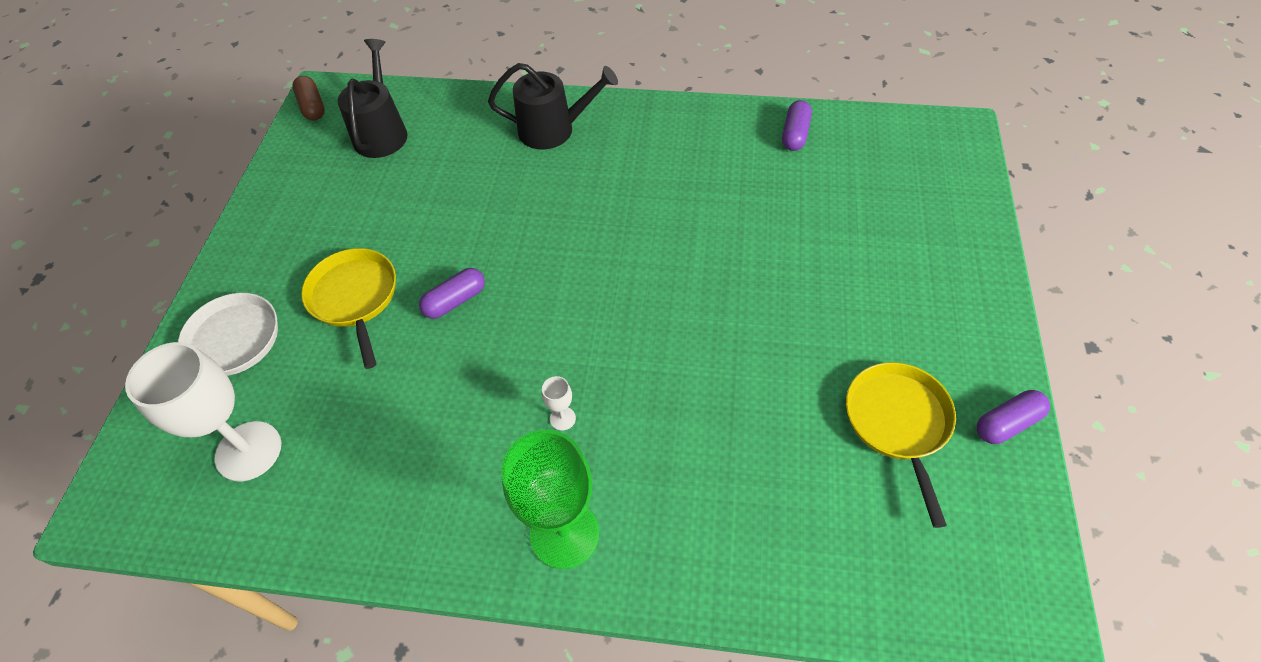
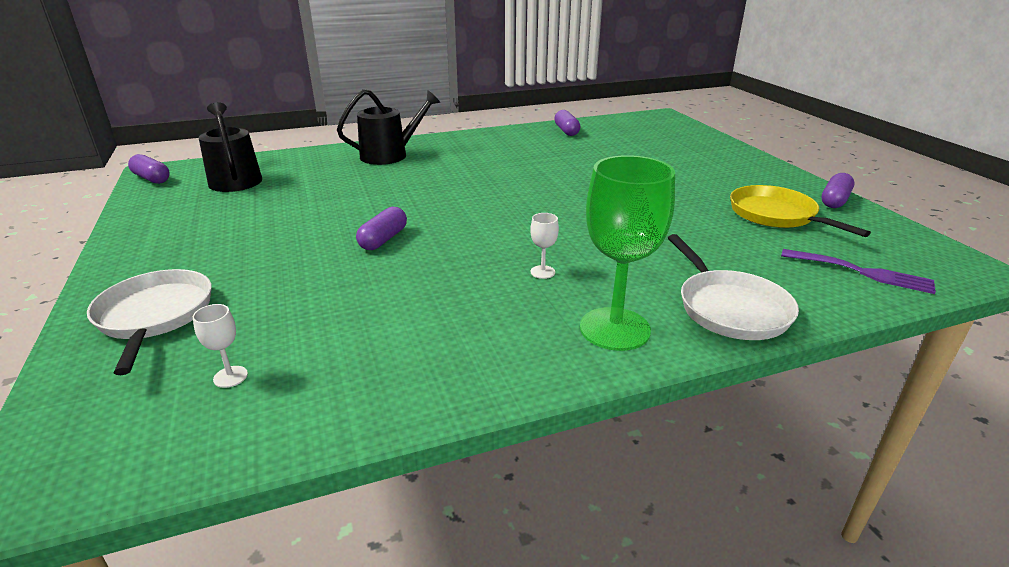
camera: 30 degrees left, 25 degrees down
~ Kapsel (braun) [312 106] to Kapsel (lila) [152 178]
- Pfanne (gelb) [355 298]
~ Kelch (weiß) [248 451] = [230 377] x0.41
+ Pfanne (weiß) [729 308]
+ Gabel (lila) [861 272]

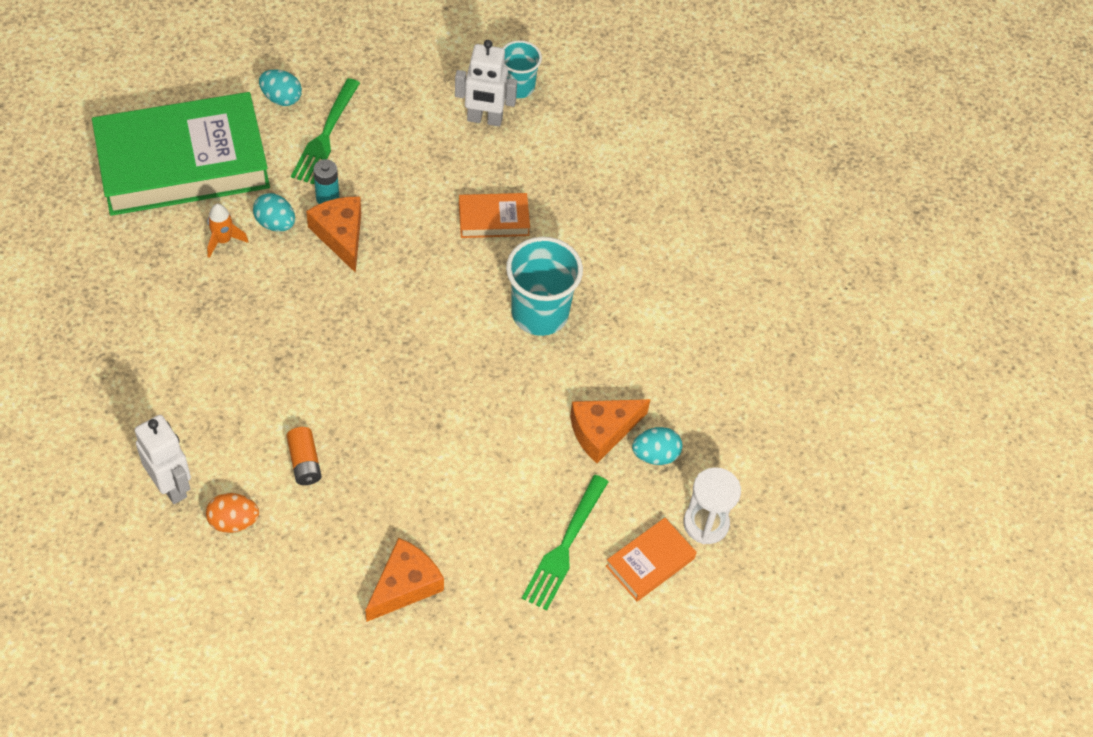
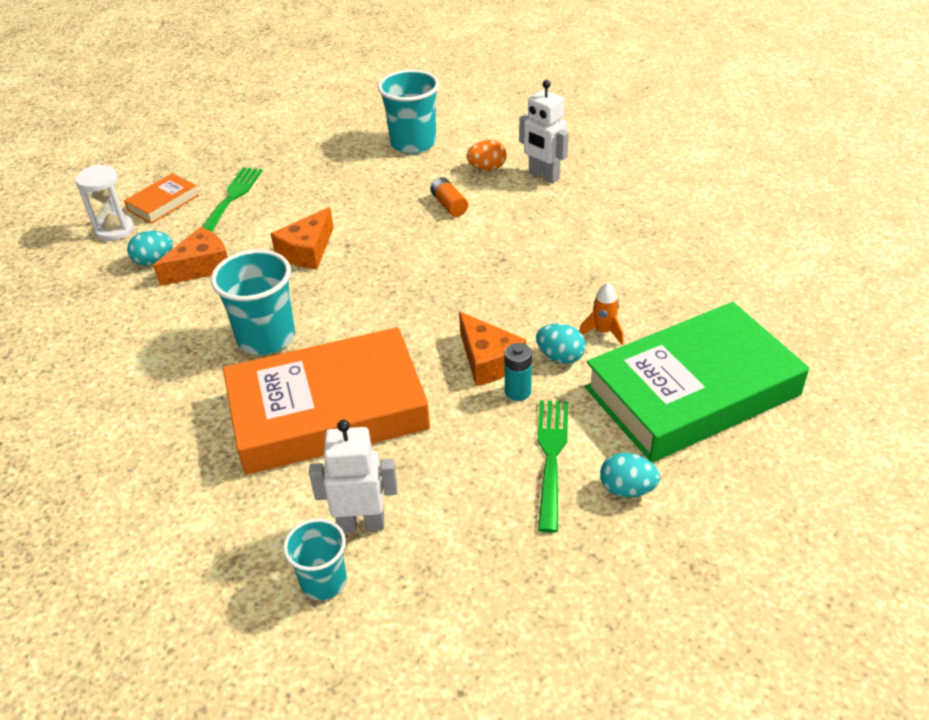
camera: 175 degrees right, 15 degrees down
~ Buch (orange) [493 219] = [328 411] x2.32
~ Käse (orange) [405 585] to [307 251]
+ Becher (türkis) [413 143]

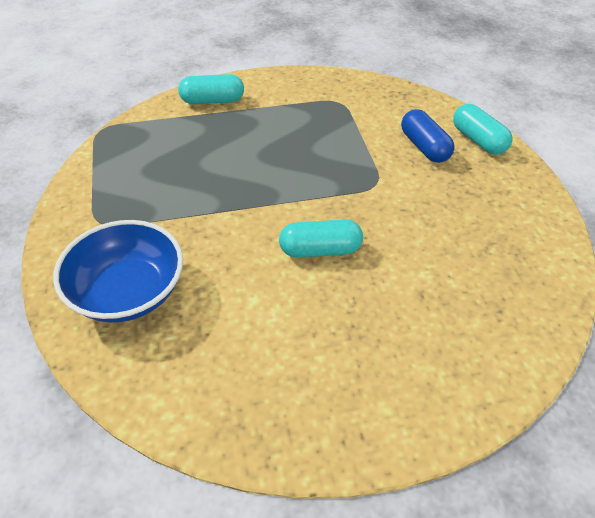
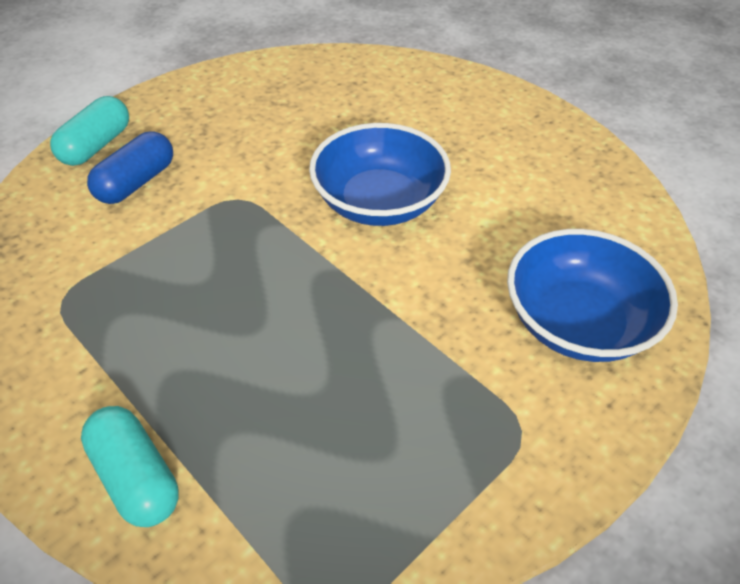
camera: 120 degrees left, 0 degrees up
~ Kapsel (türkis) [320 249] to Schüssel (blau) [379 202]

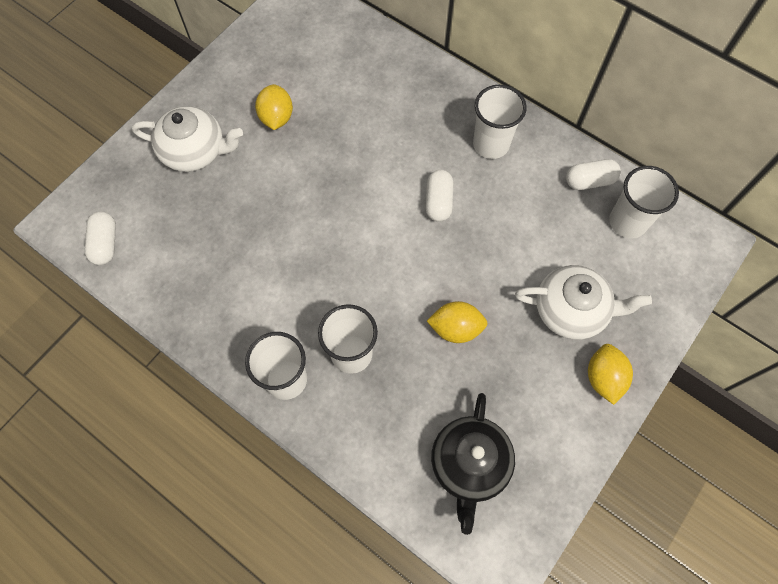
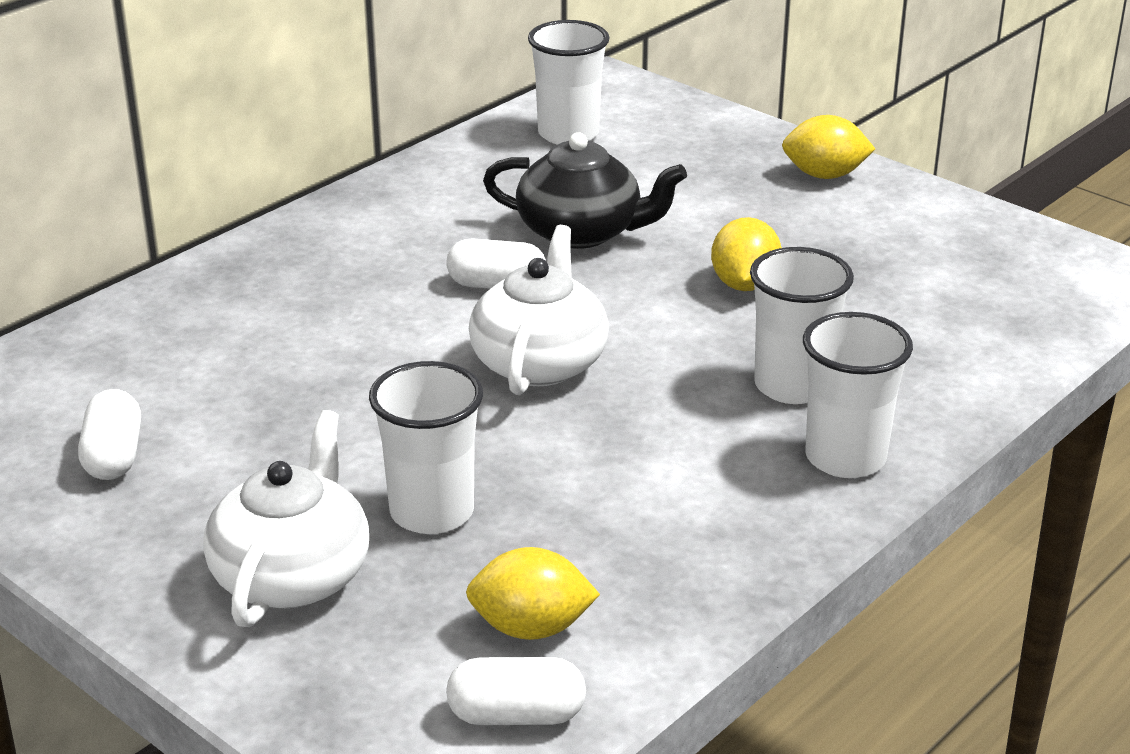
camera: 85 degrees left, 35 degrees down
~ Zitrone (gelb) [276 118] to [531 628]
~ Becher (weiß) [491 144] to [432 512]
~ Kapsel (weiß) [589 181] to [114 456]
~ Teekanne (weiß) [571 310] to [539 362]
~ Teekanne (schwarz) [469 464] to [581 232]

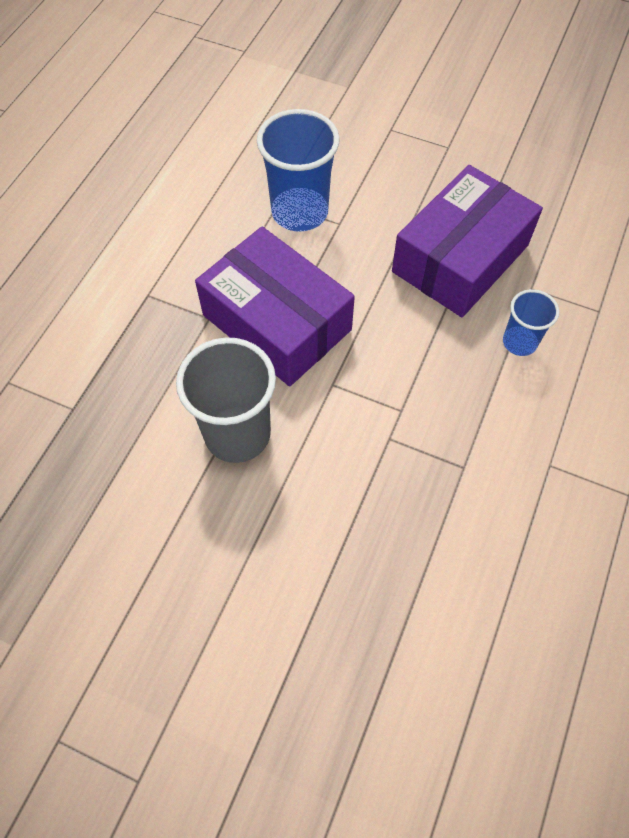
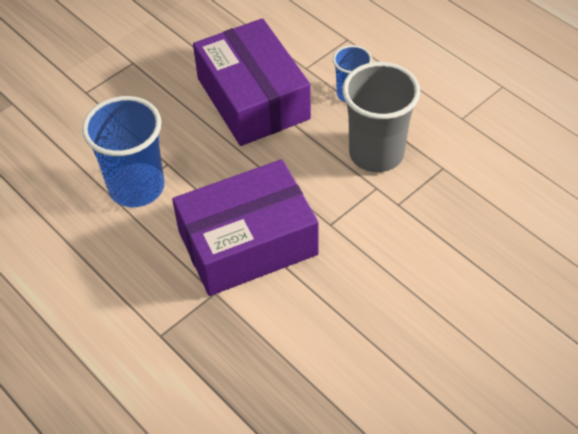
camera: 65 degrees left, 10 degrees down
~ Becher (grau) [237 434] to [376 153]

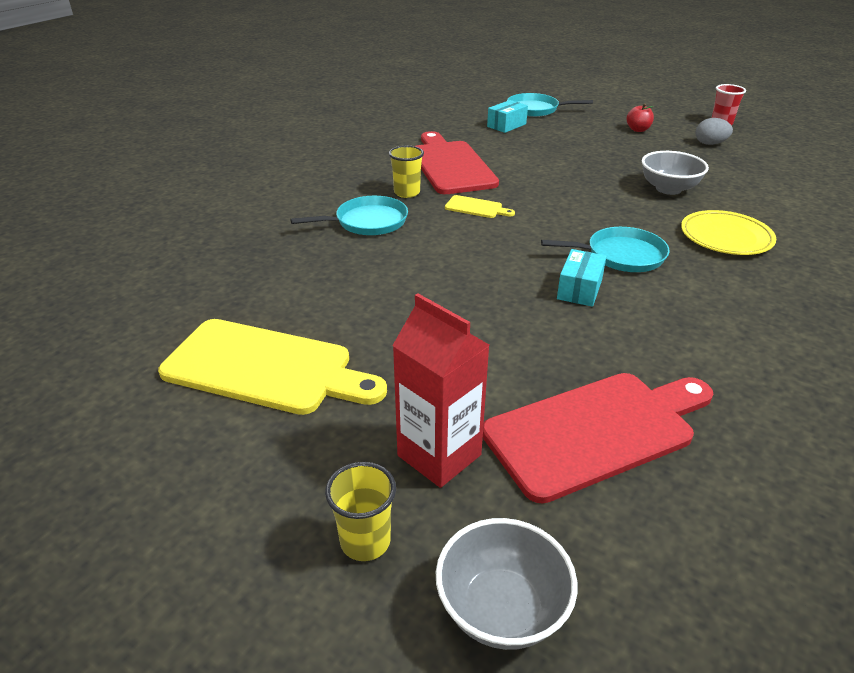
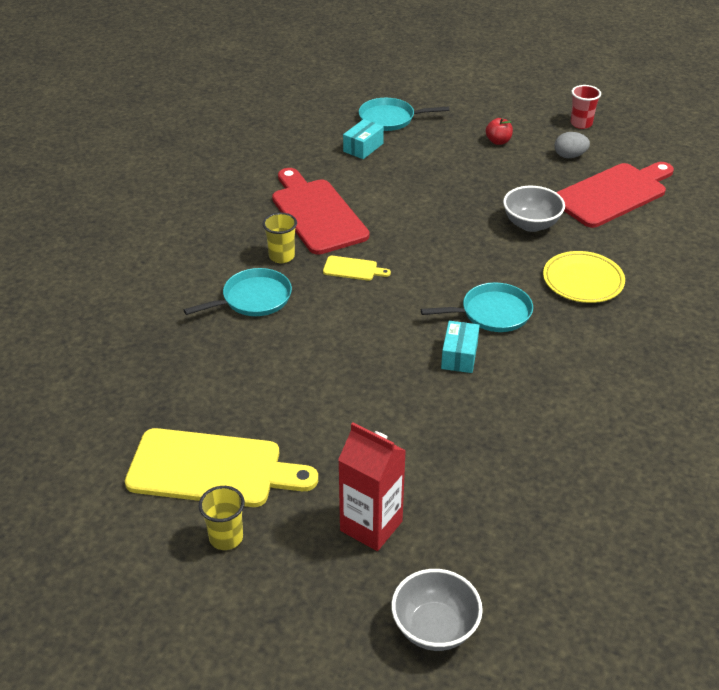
camera: 10 degrees left, 5 degrees up
~ Schneidebrett (rot) [596 431] to [613 194]
~ Becher (gelb) [365 541] to [226 538]

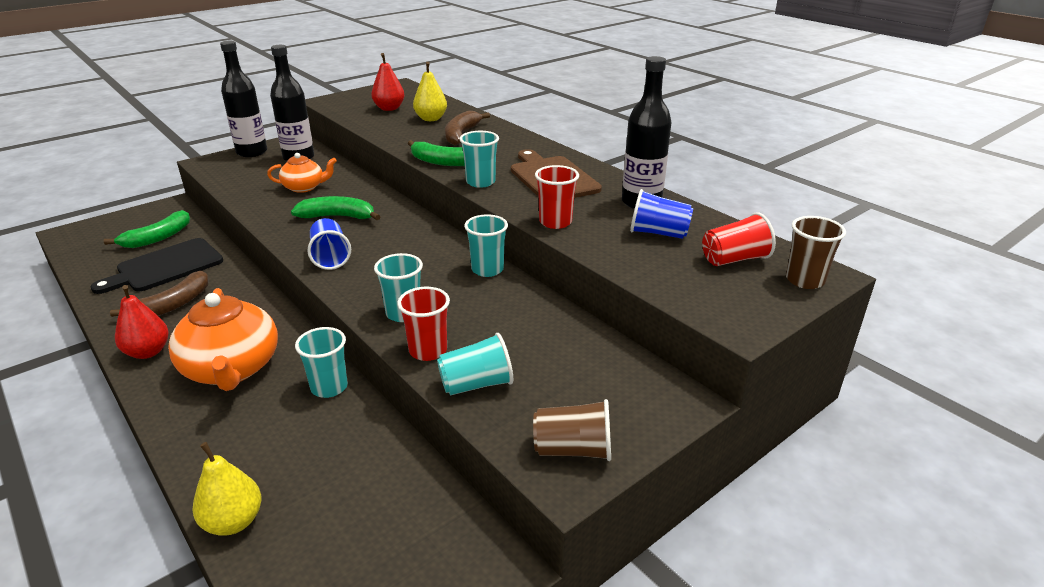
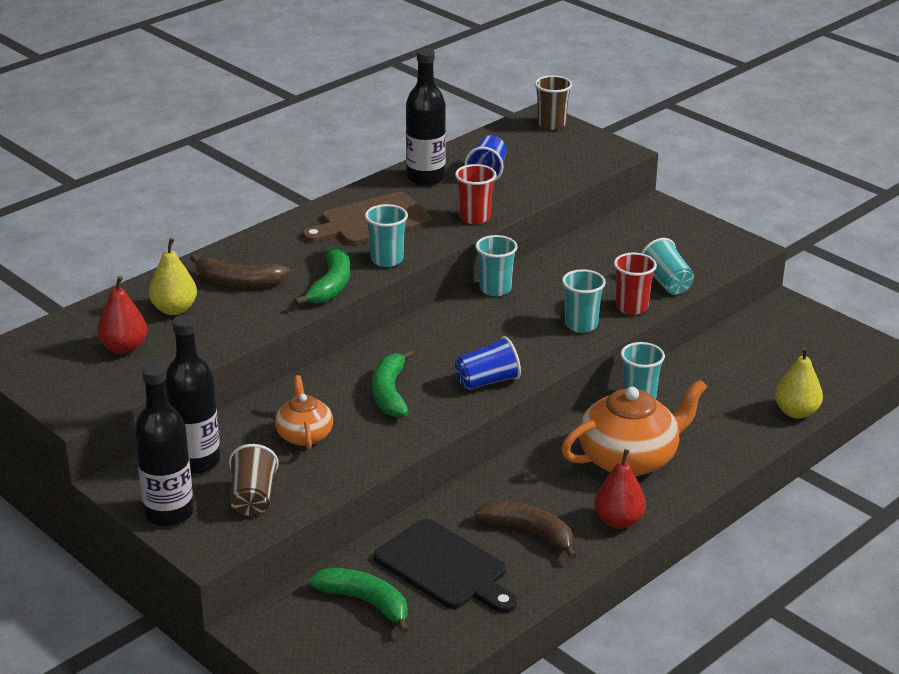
camera: 95 degrees left, 0 degrees up
- Becher (rot) [734 259]
~ Becher (braun) [573 450] to [253 498]

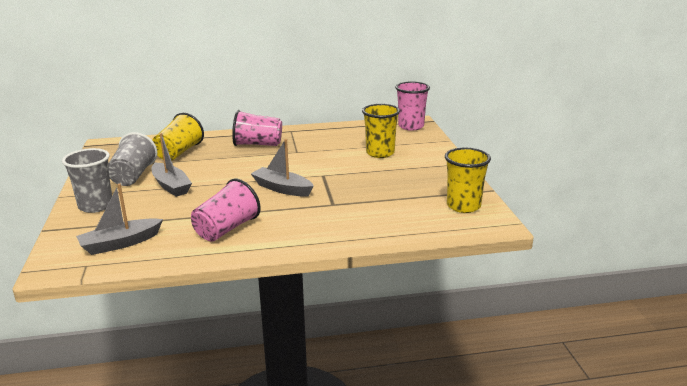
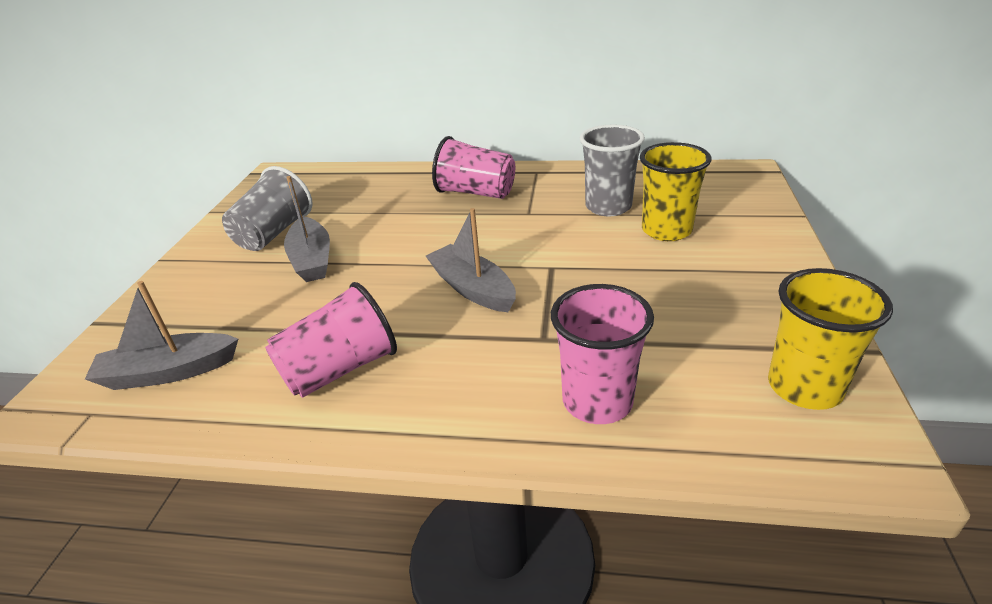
camera: 20 degrees right, 10 degrees up
~ Becher (rosa) [411 126] to [597 401]
- Becher (gelb) [179 153]
~ Becher (grau) [95 206] to [608 207]

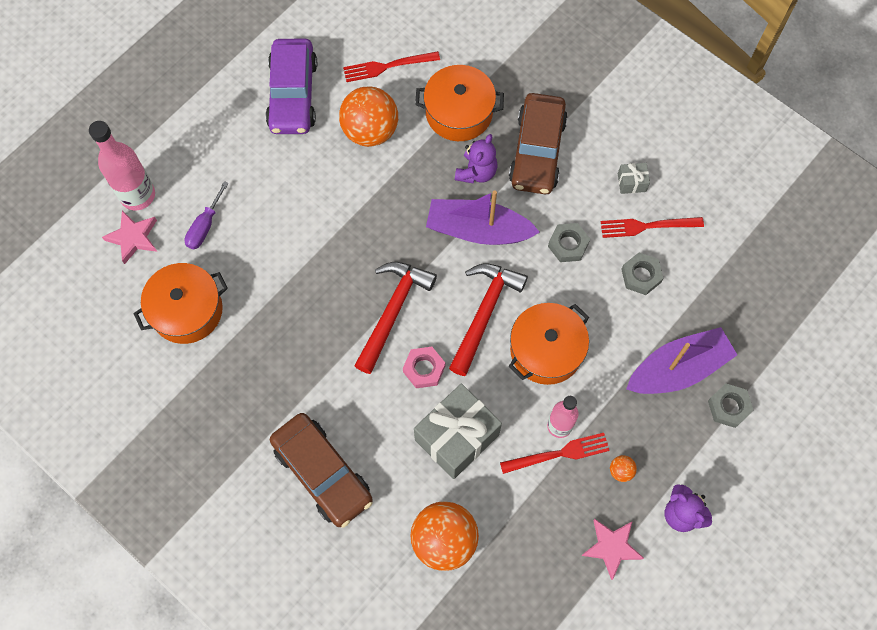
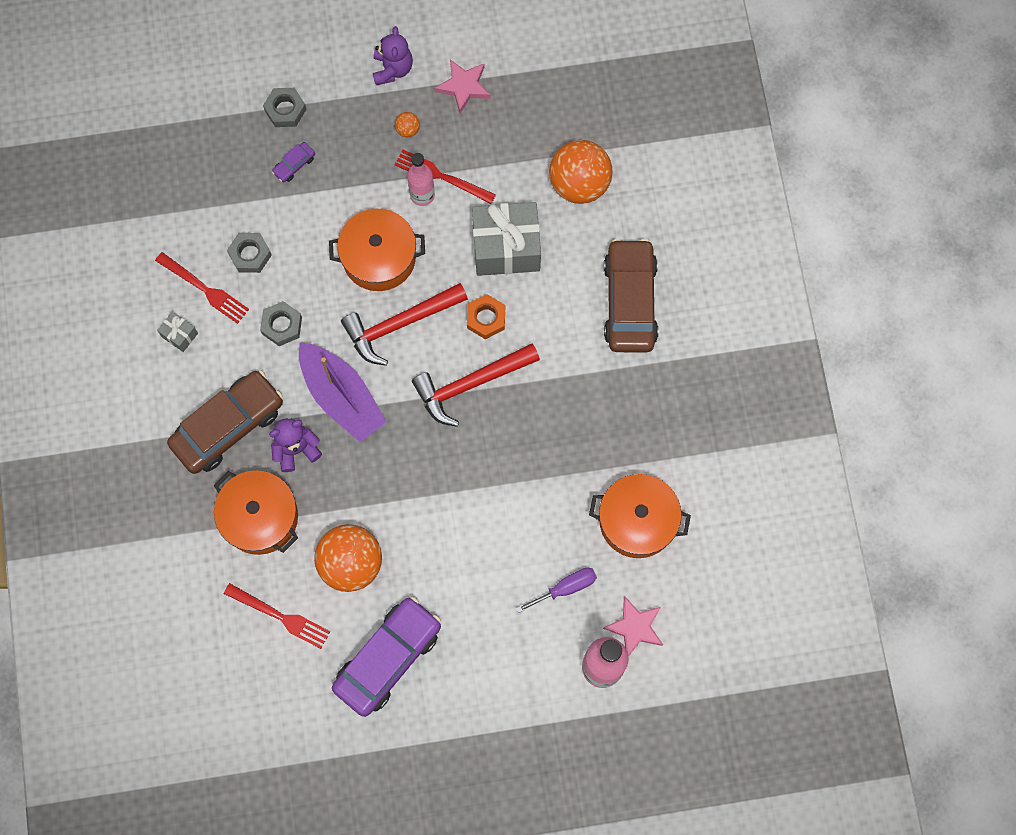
camera: 140 degrees left, 5 degrees up
~ Boot (lila) [678 369] to Auto (lila) [294 165]
~ Sechskantmutter (rosa) [424 369] to Sechskantmutter (orange) [486 318]

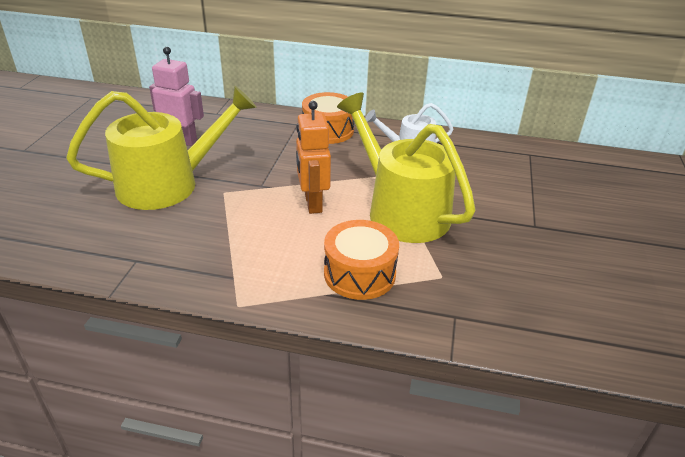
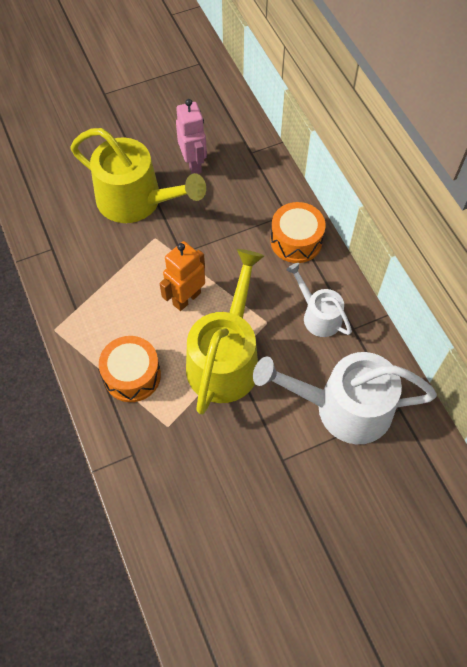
camera: 55 degrees right, 25 degrees up
+ Gießkanne (weiß) [343 407]

